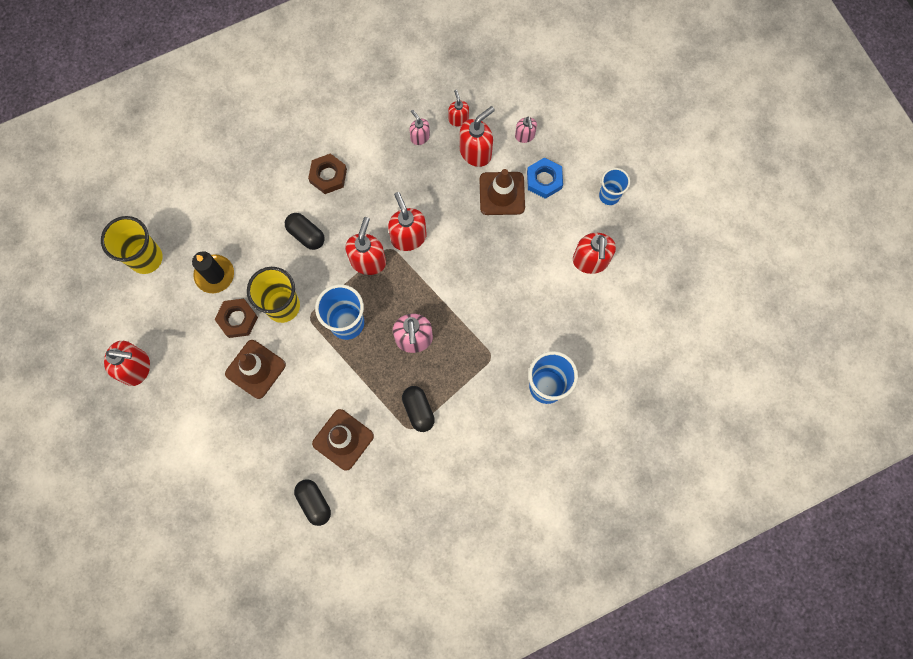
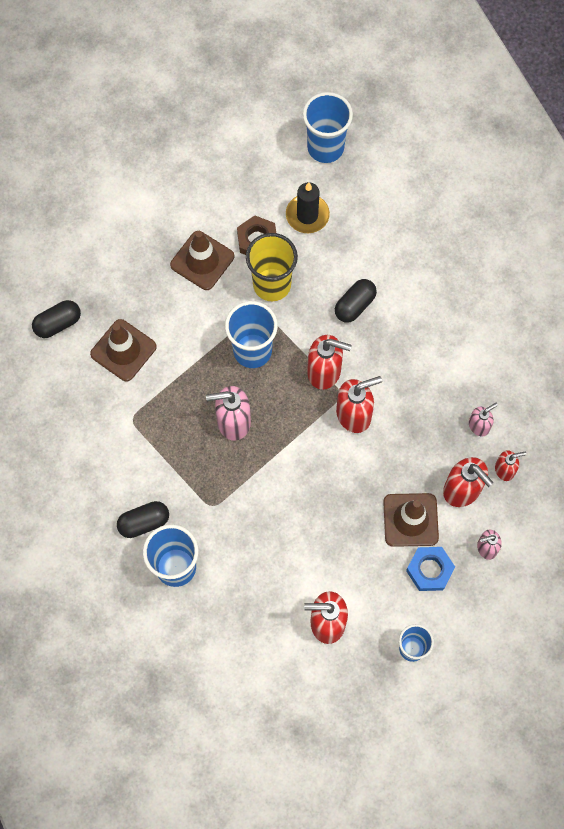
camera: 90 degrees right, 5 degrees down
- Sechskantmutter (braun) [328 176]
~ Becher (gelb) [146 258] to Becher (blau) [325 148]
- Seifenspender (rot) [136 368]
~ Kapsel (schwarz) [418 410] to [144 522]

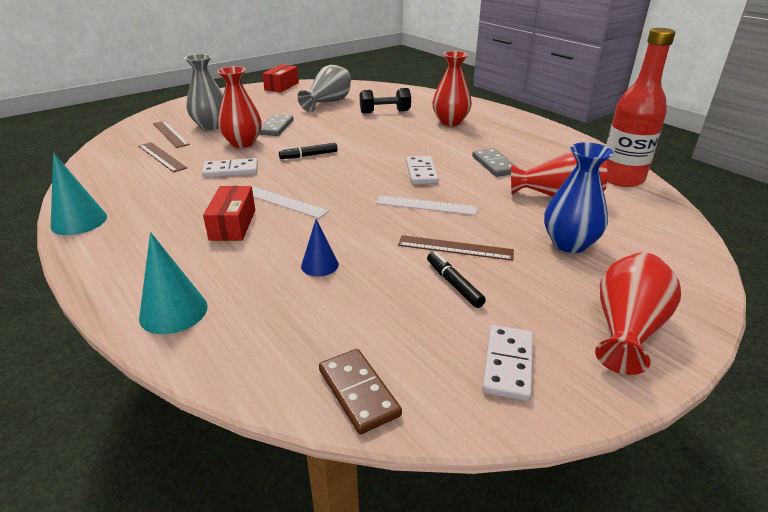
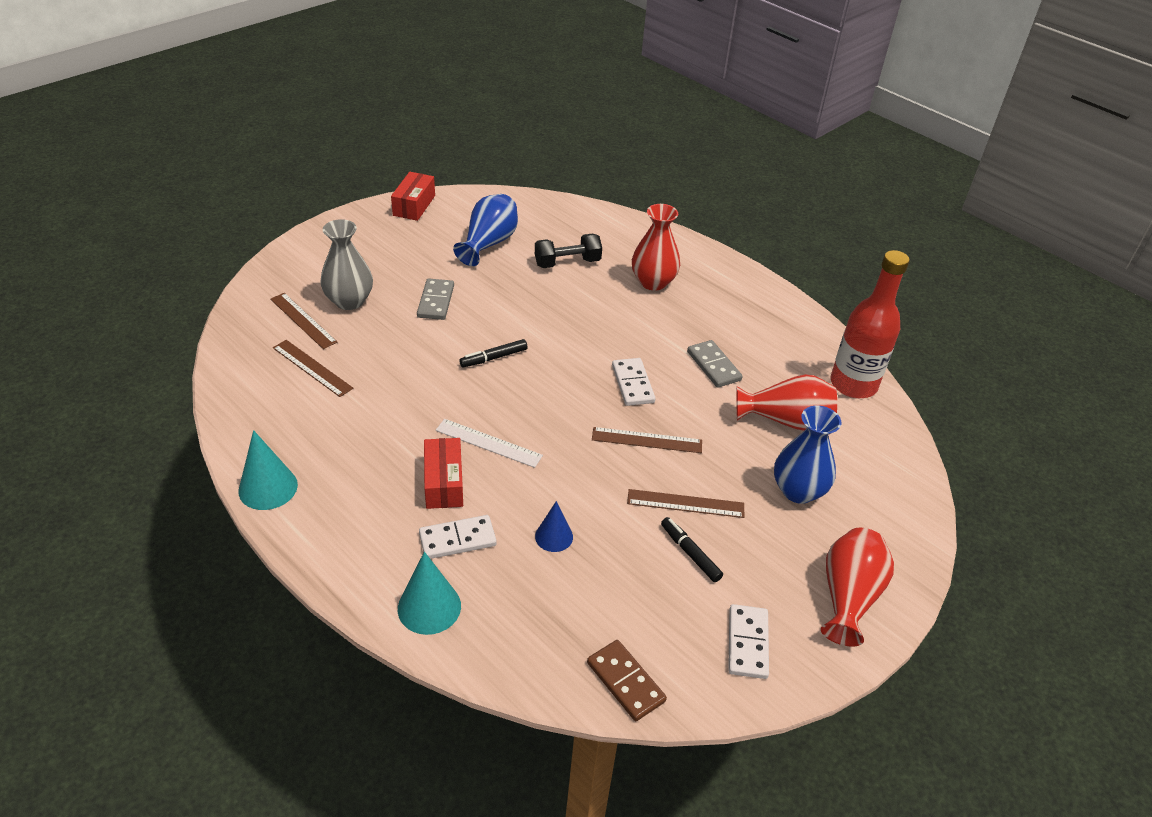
camera: 10 degrees left, 10 degrees up
~ Vase (grau) [328 102] to Vase (blau) [488 243]
- Vase (rot) [243 143]
~ Dominostein (weiß) [231 170] to [457 539]
~ Lineal (weiß) [426 205] to Lineal (braun) [647 440]

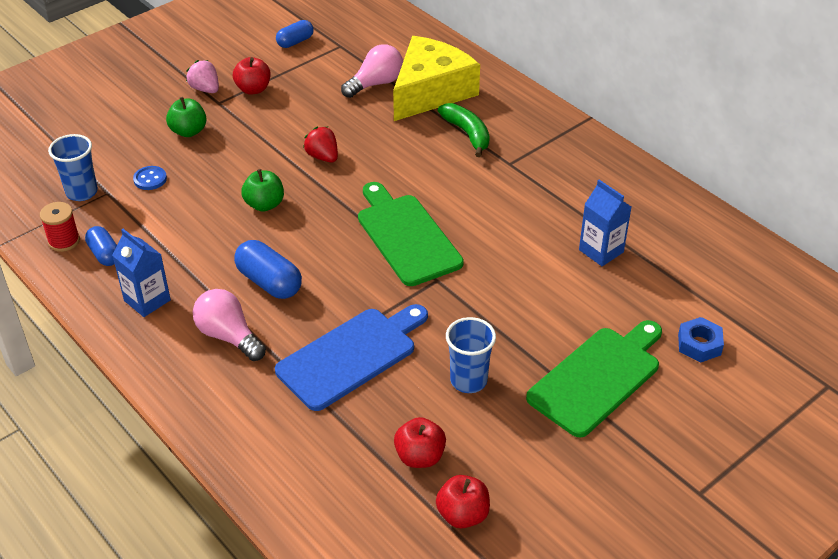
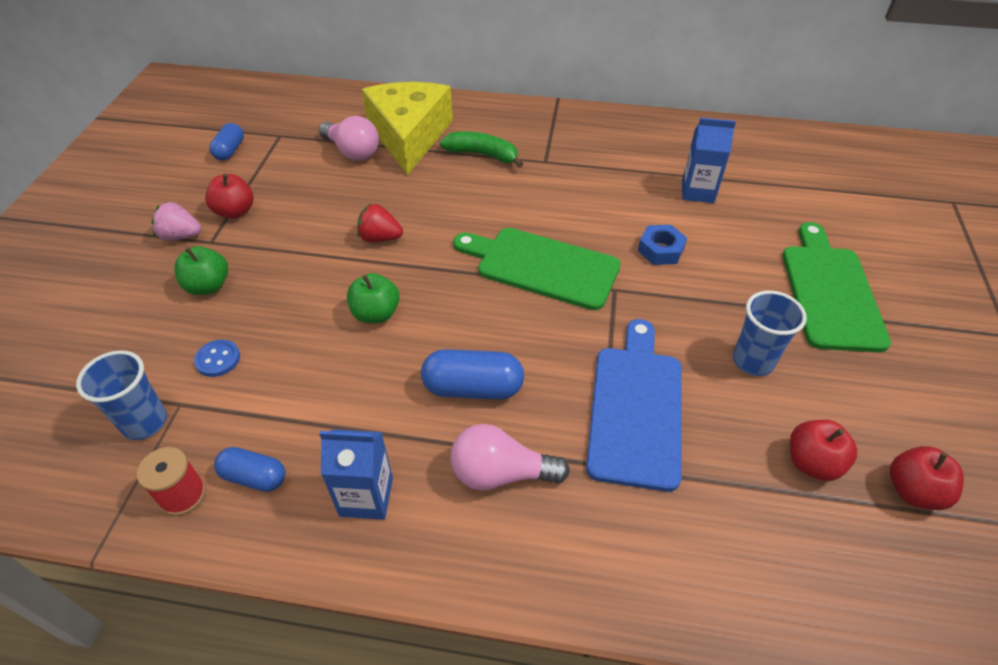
camera: 40 degrees left, 5 degrees up
~ Glühbirne (rosa) [376 84] = [352 152] 120 degrees clockwise
~ Sechskantmutter (blau) [699 344] to [660 250]

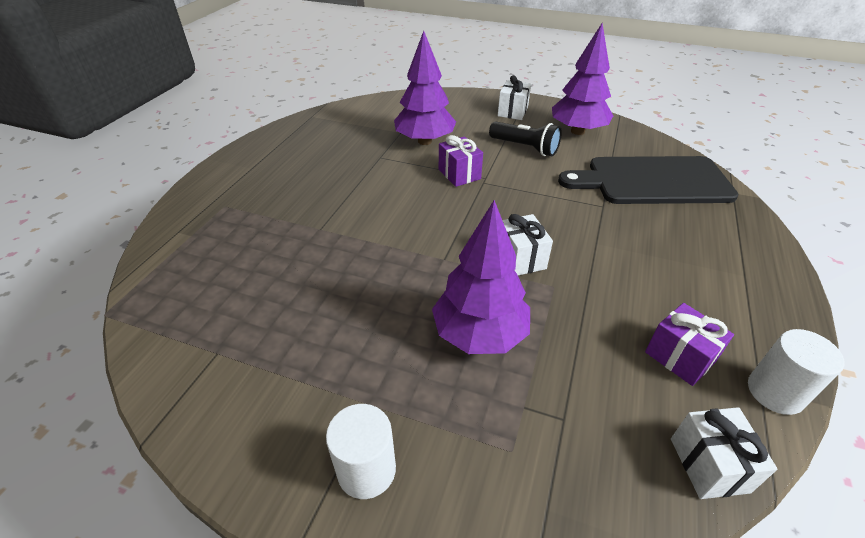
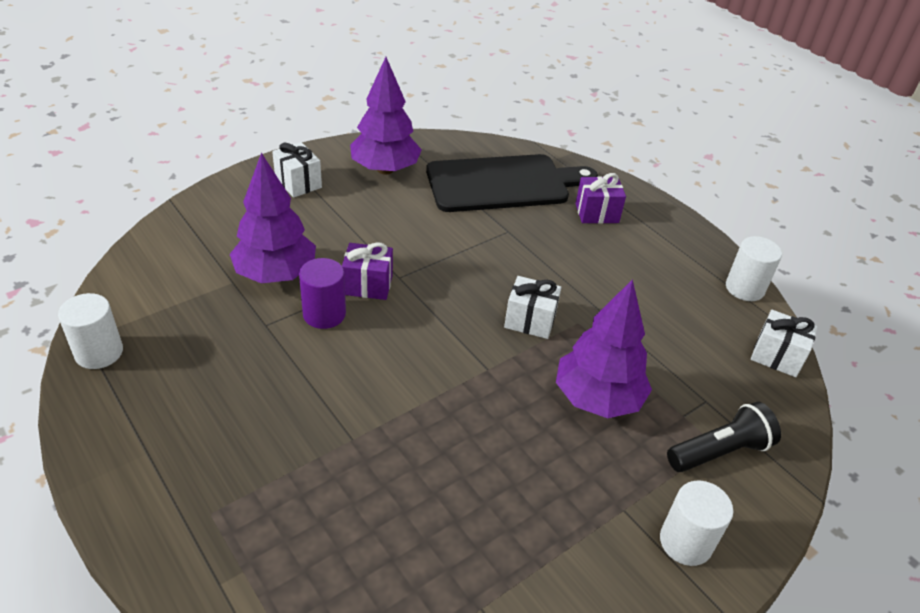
camera: 60 degrees left, 0 degrees up
~ Taschenlampe (schwarz) [525 147] to [719 451]
~ Schneidebrett (schwarz) [652 181] = [503 183] 135 degrees counterclockwise
~ Geschenk (lila) [679 357] to [597 213]
+ Vollzylinder (lila) [324 314]
+ Vollzylinder (weiß) [99 352]

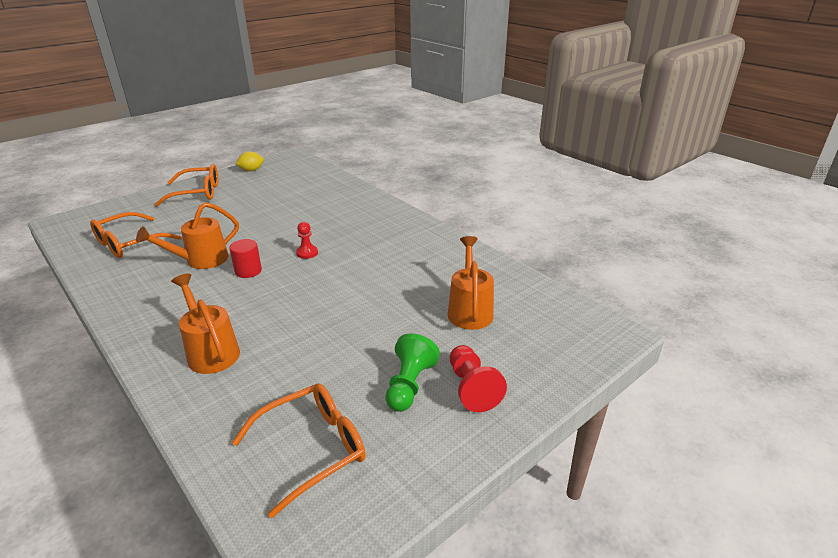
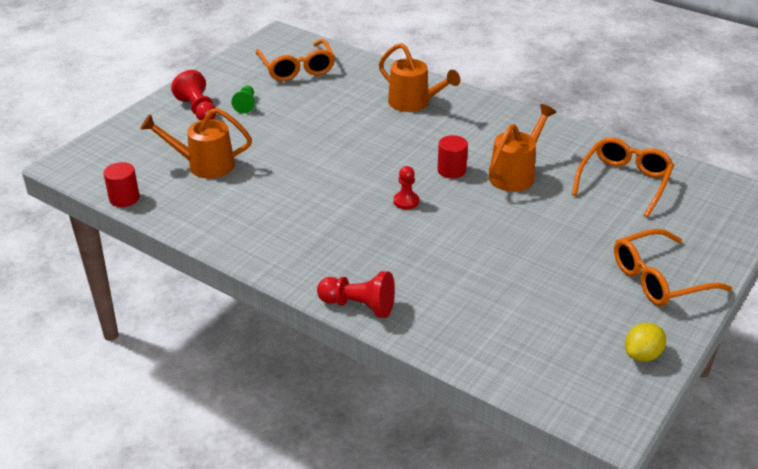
camera: 165 degrees right, 5 degrees up
~ Gießkanne (orange) [470 310] = [204 165] 105 degrees clockwise
~ Bauer (grün) [409 385] = [245 105] x0.65
~ Brille (orange) [313 448] = [297 68] 60 degrees counterclockwise
+ Vollzylinder (rot) [124 198]
+ Bauer (rot) [359 306]

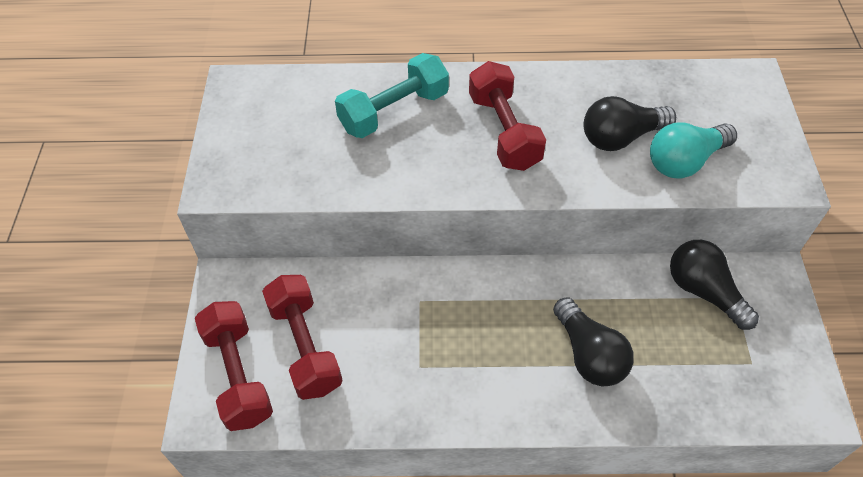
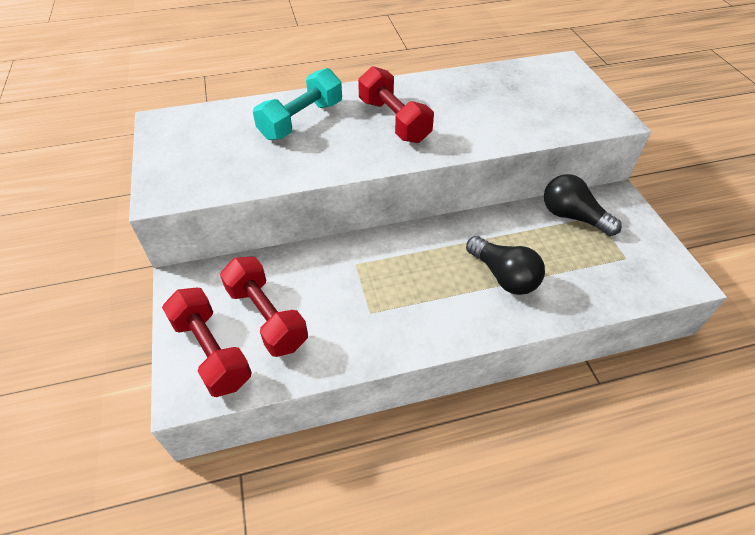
camera: 15 degrees left, 5 degrees down
- Glühbirne (schwarz) [621 137]
- Glühbirne (türkis) [685 161]

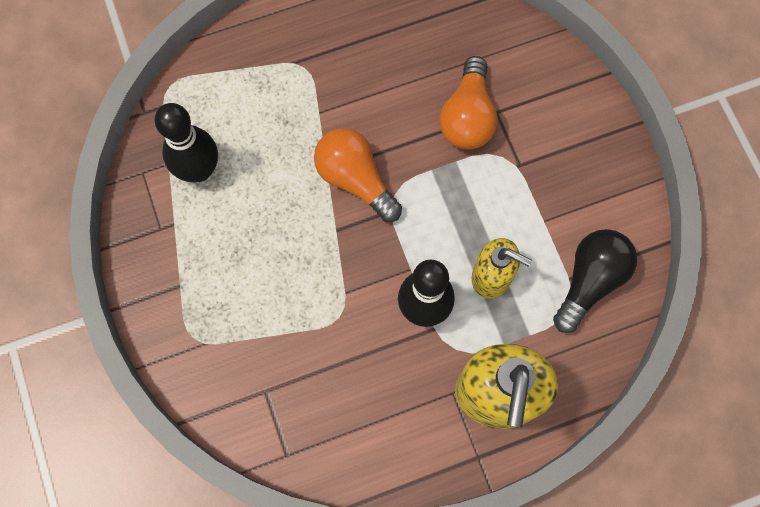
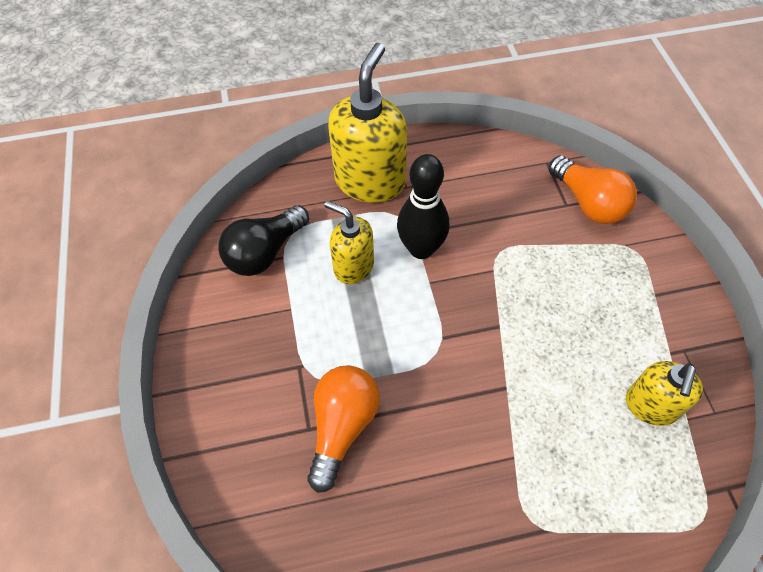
camera: 170 degrees left, 15 degrees down
~ Bowlingkegel (schwarz) [199 170] to Seifenspender (gelb) [650 406]
~ Glühbirne (orange) [355 179] to [588 203]

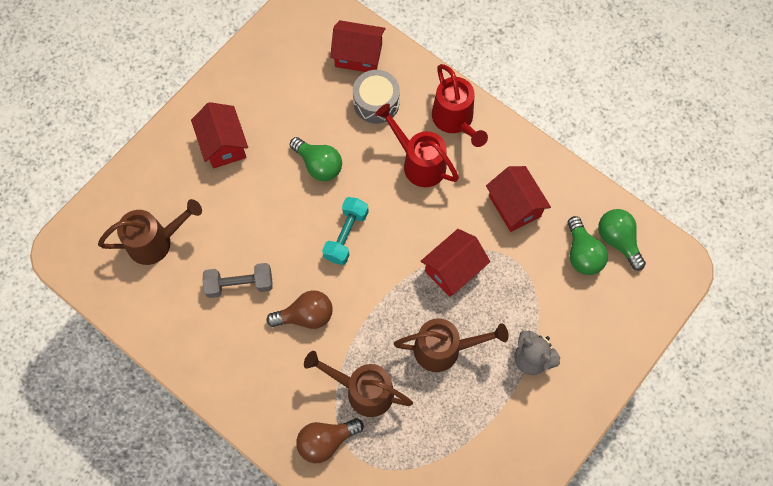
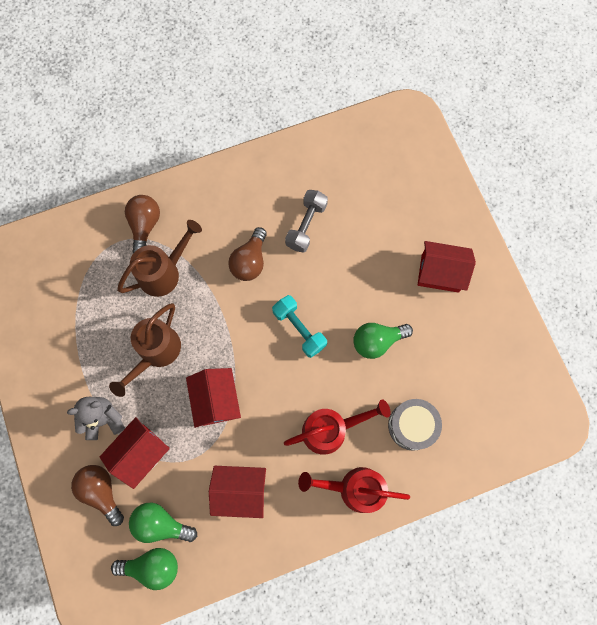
camera: 120 degrees right, 5 degrees up
~ Haus (rot) [358 56] to [141 453]
- Gießkanne (braun) [156 241]
+ Glühbirne (braun) [101 491]

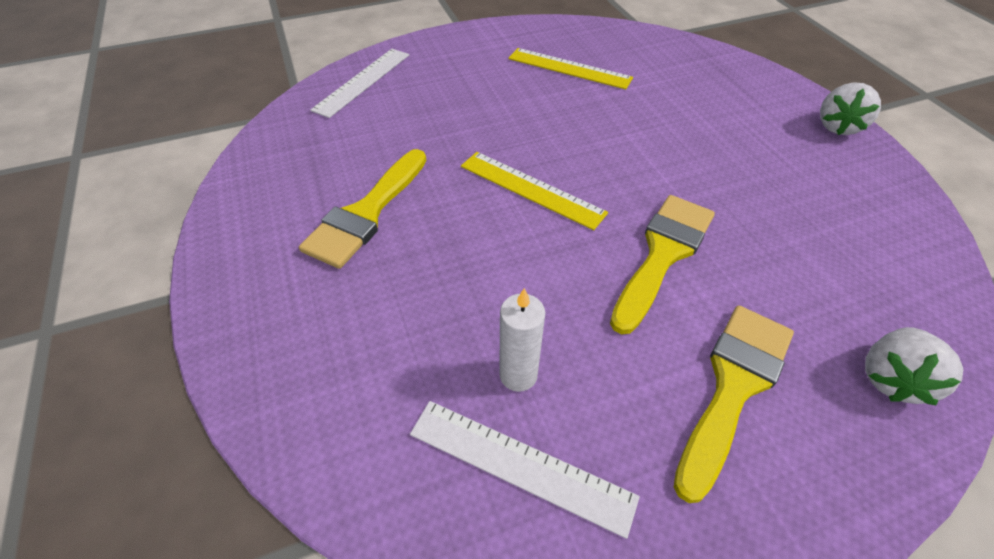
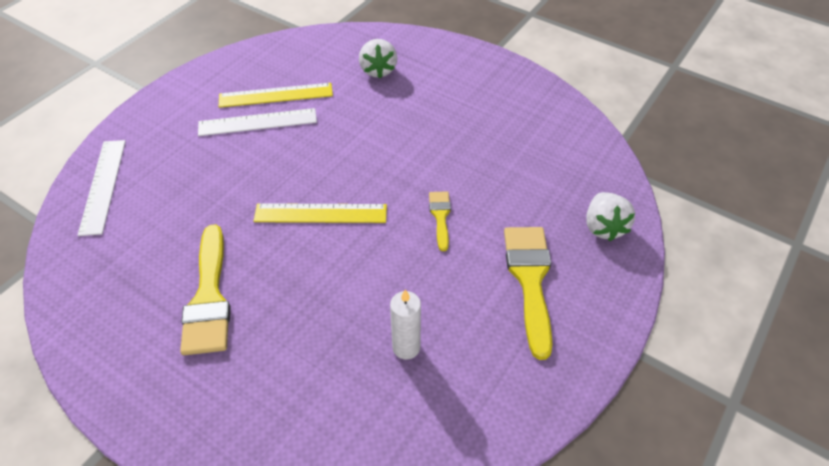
camera: 35 degrees left, 0 degrees up
~ Erdbeere (weiß) [837 126] to [378 70]
~ Pinsel (gelb) [663 254] = [440 216] x0.53
~ Lineal (weiß) [520 465] to [257 122]

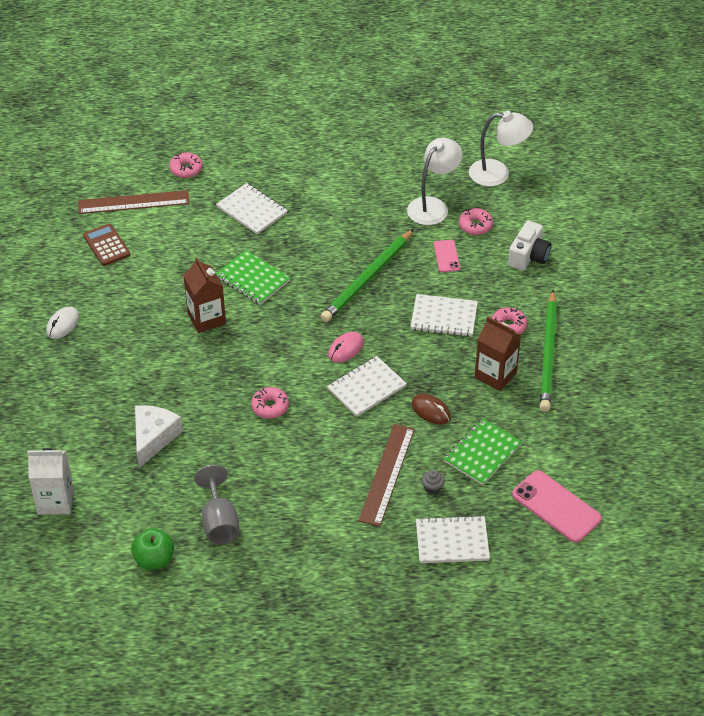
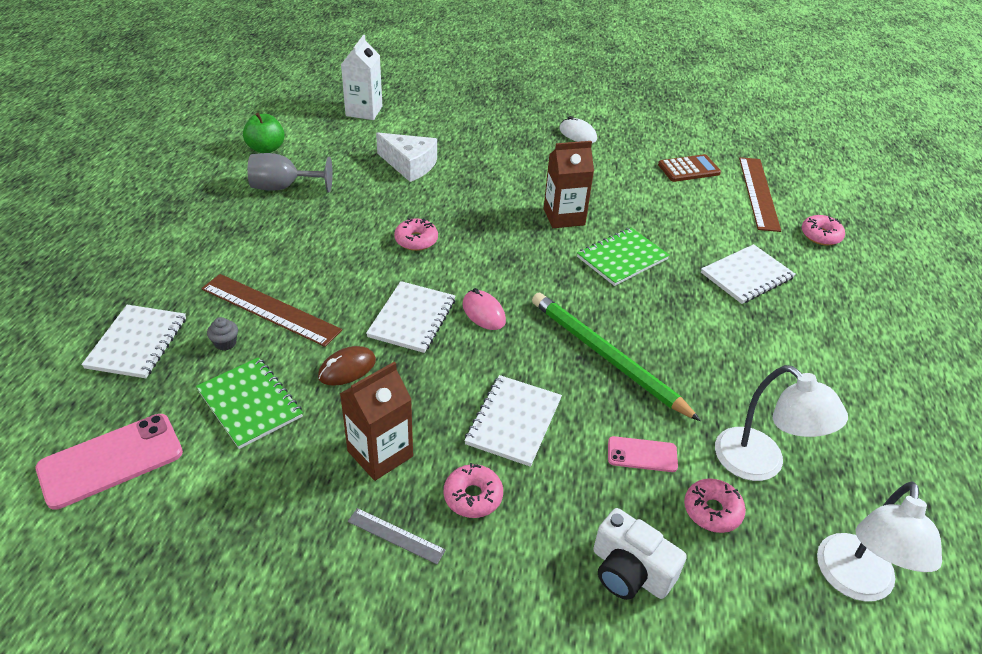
camera: 100 degrees right, 5 degrees down
~ Bleistift (grün) [548 354] to Lineal (grau) [396 535]
~ Notizbuch (weiß) [366 388] = [412 318] 45 degrees clockwise

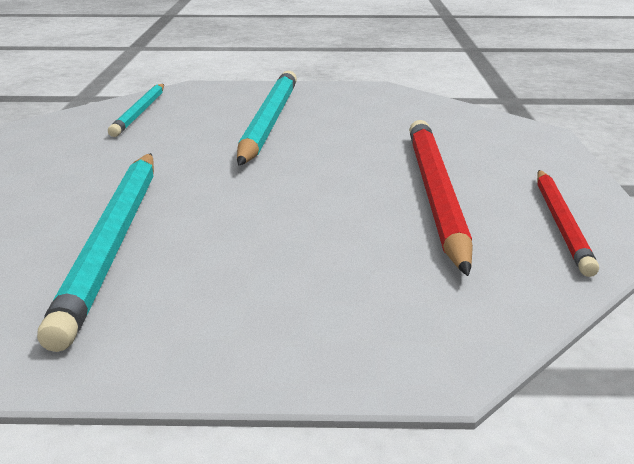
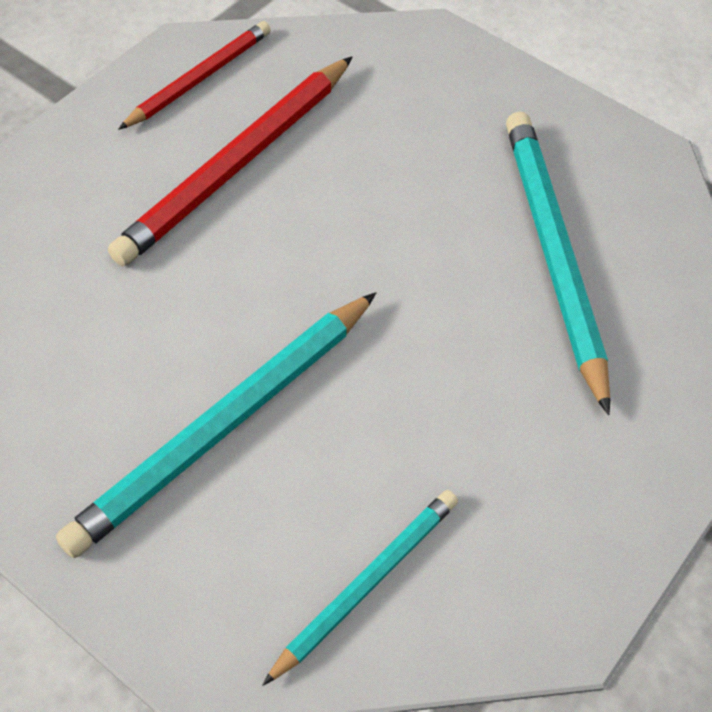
camera: 145 degrees left, 30 degrees up
~ Bleistift (türkis) [113 242] = [553 254] 45 degrees counterclockwise

